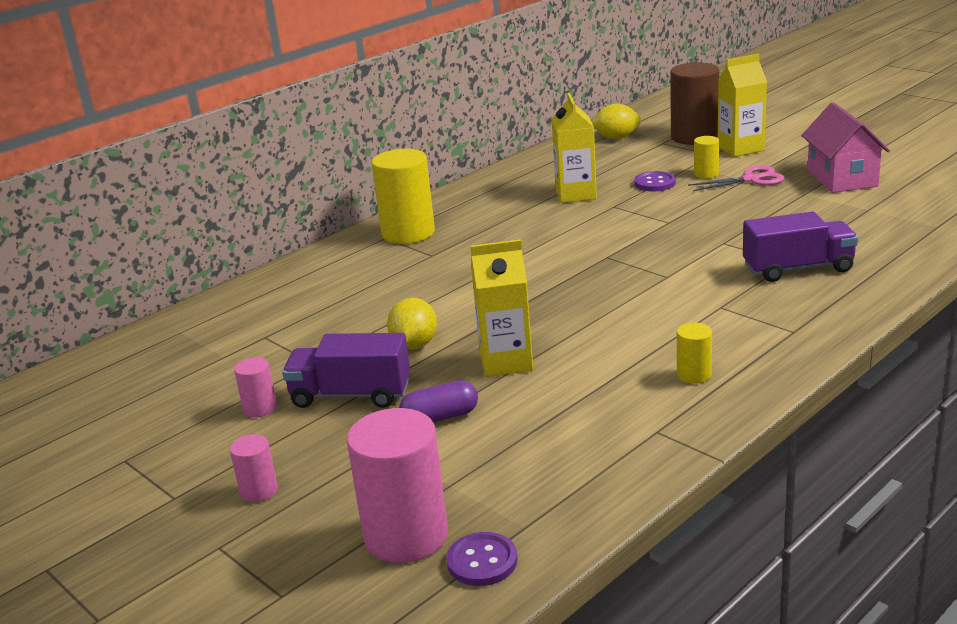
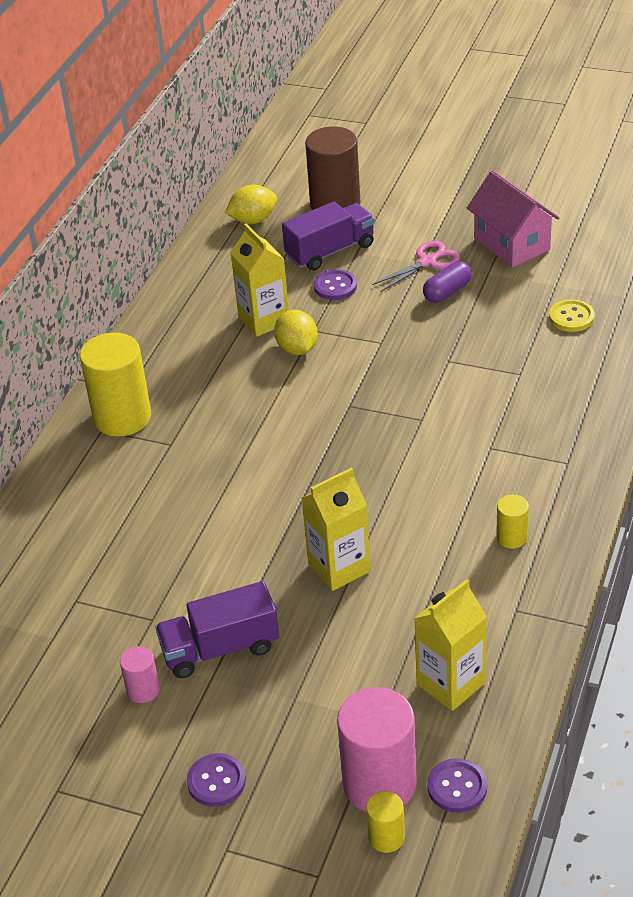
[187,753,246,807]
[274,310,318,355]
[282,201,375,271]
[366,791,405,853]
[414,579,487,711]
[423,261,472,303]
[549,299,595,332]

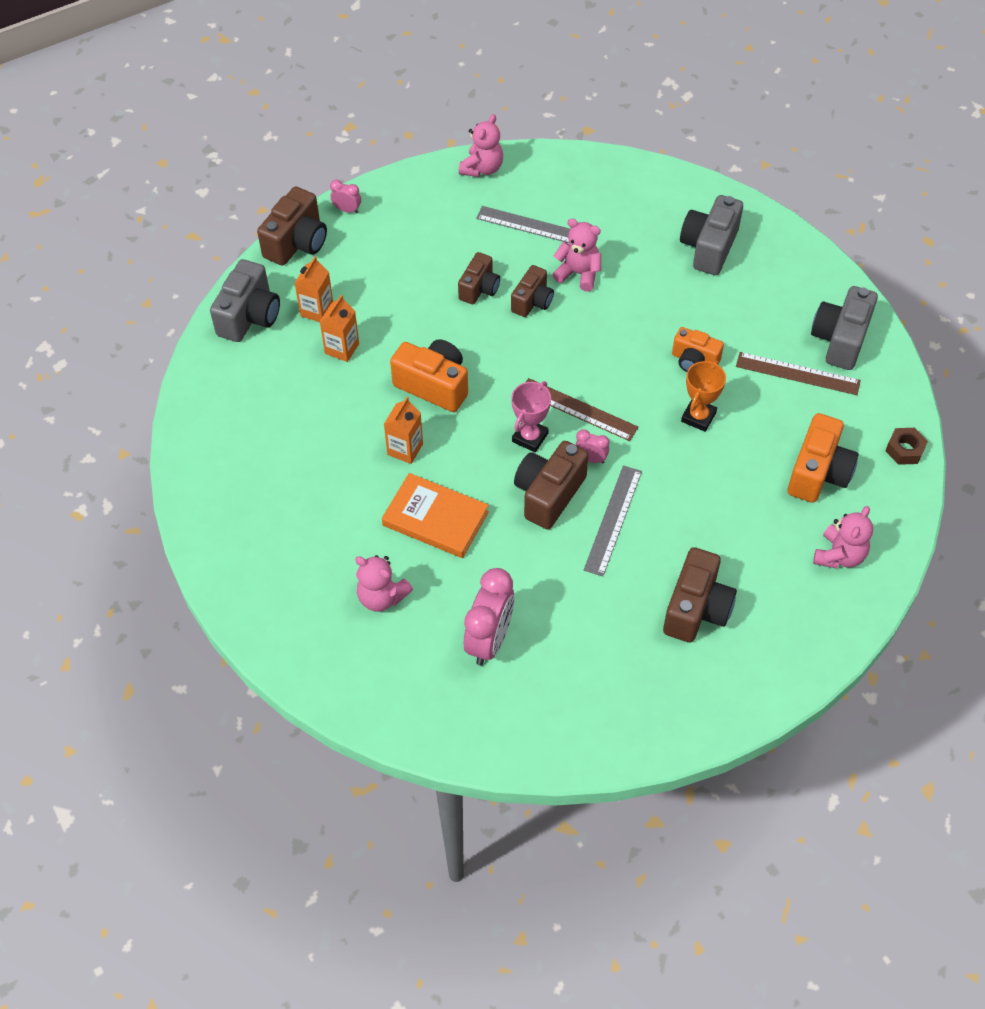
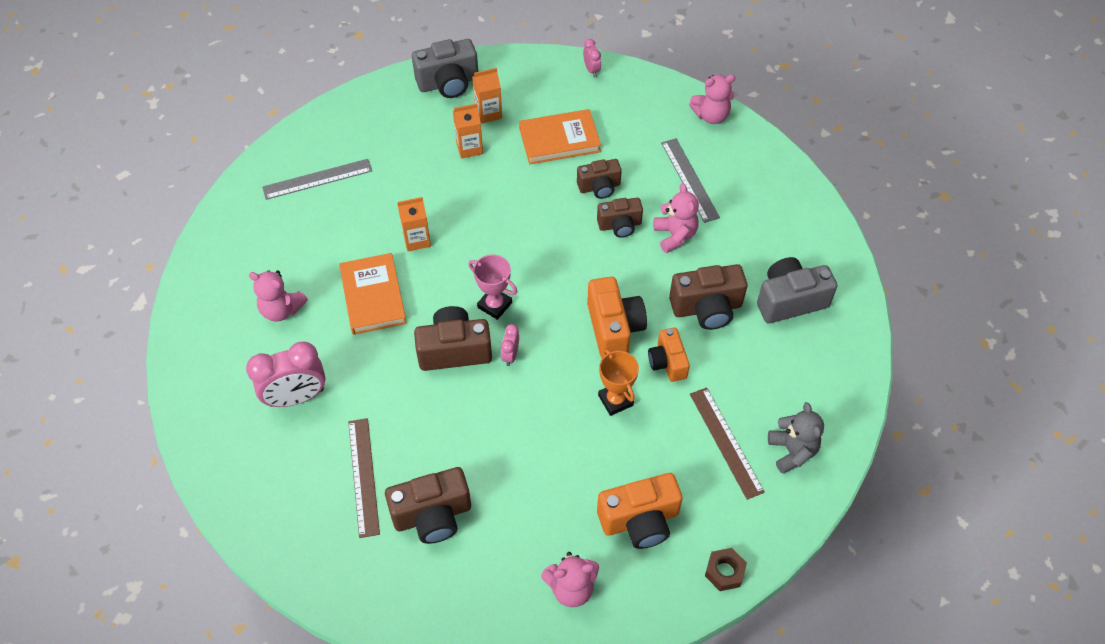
[249,270,308,322]
[262,159,372,200]
[348,418,380,538]
[468,254,517,320]
[501,324,519,366]
[519,109,601,164]
[587,277,647,358]
[598,349,639,416]
[669,264,747,330]
[768,402,824,474]

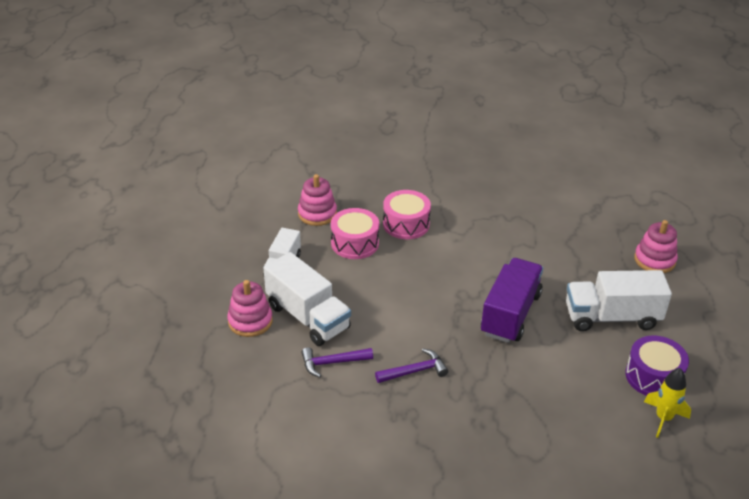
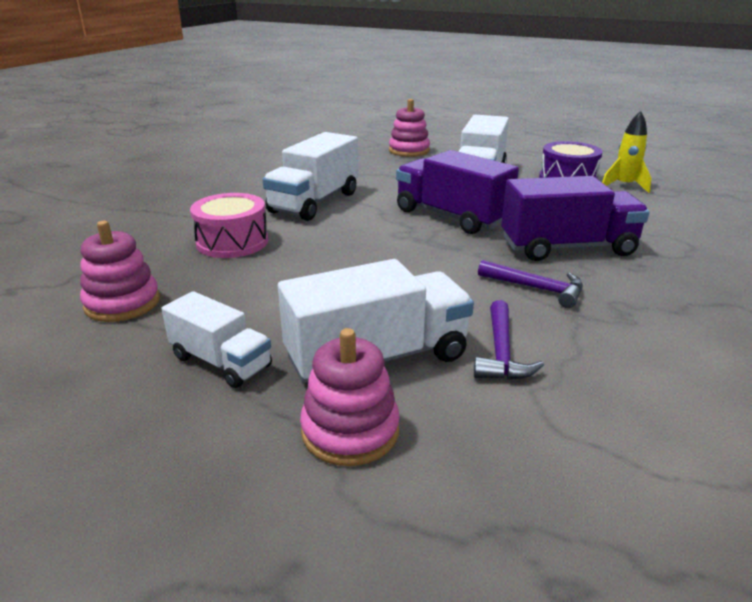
[262,132,359,221]
[478,260,583,308]
[501,176,650,261]
[331,208,379,259] (first image)

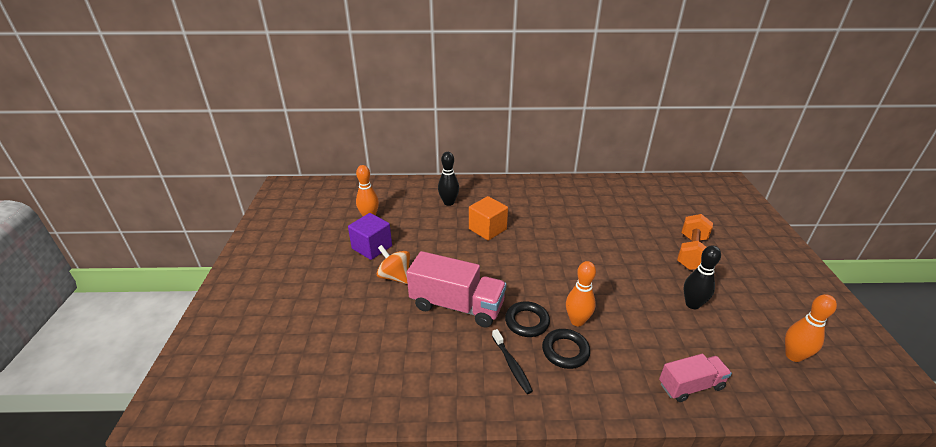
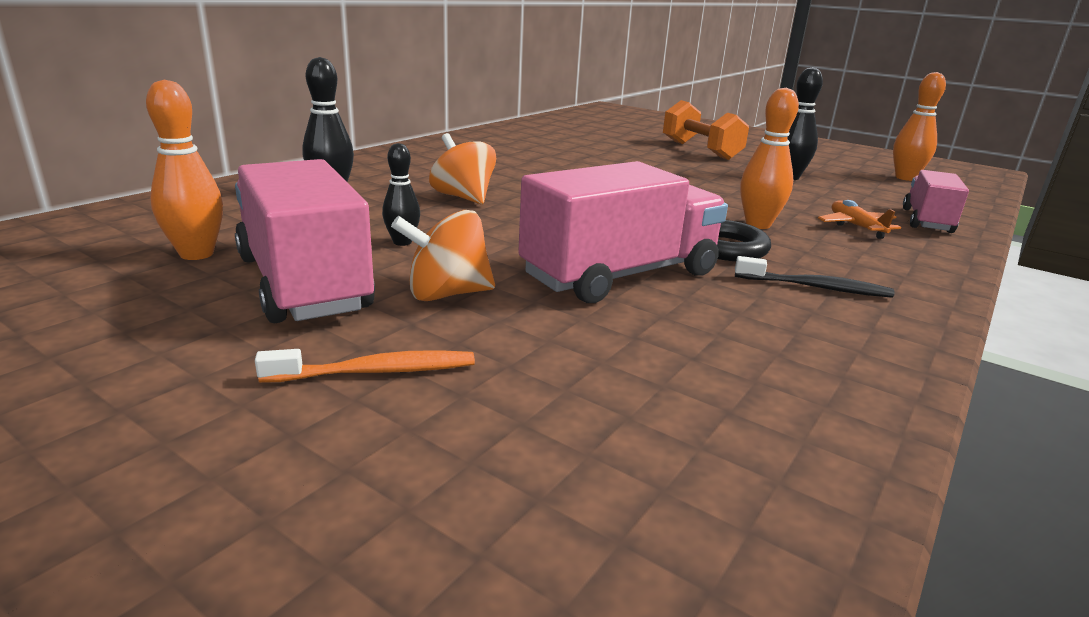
[235,159,375,323]
[255,349,475,383]
[382,143,420,246]
[429,133,496,204]
[818,200,901,239]
[542,329,590,369] (first image)

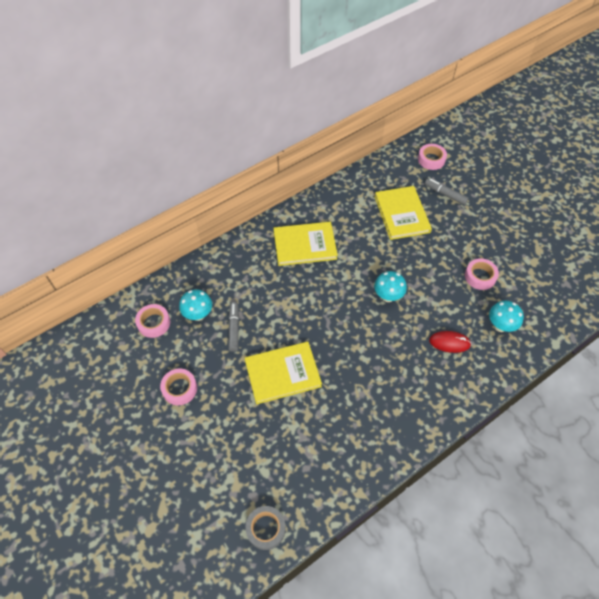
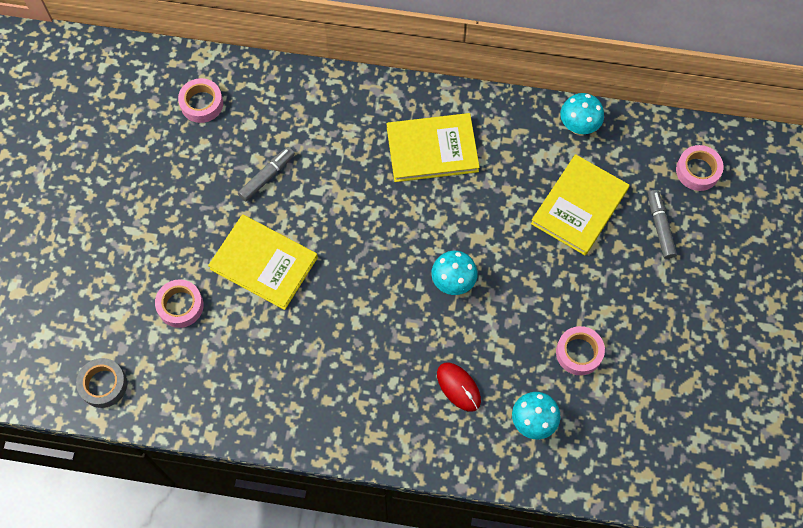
[155,279,204,328]
[387,113,480,182]
[560,93,604,135]

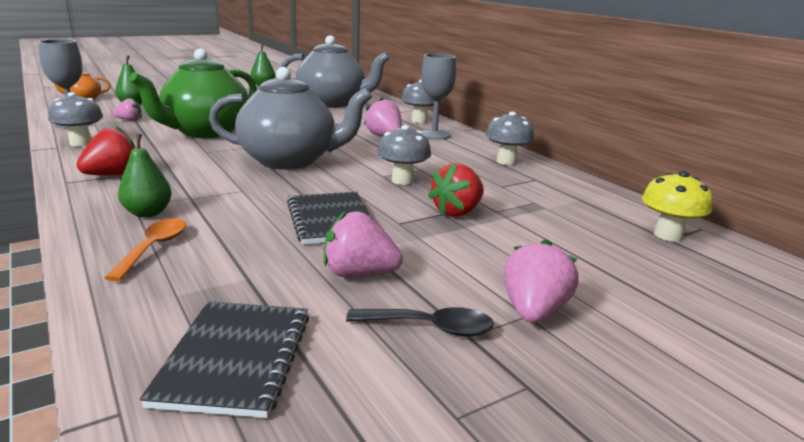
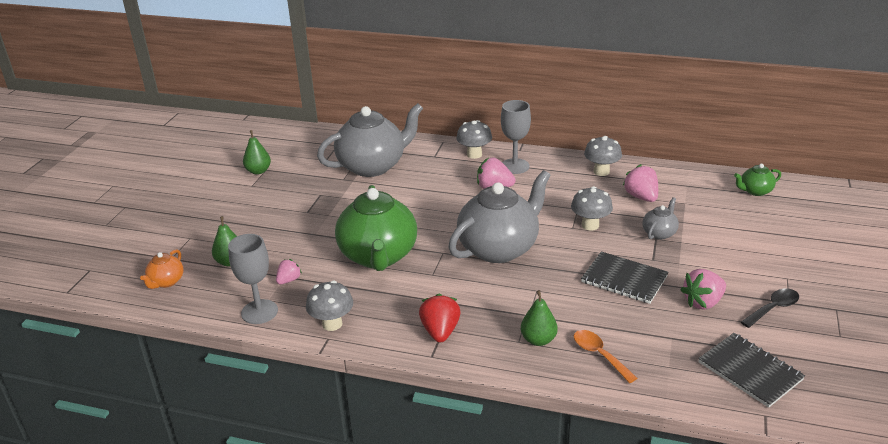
[623,164,658,202]
[642,197,679,240]
[734,164,781,196]

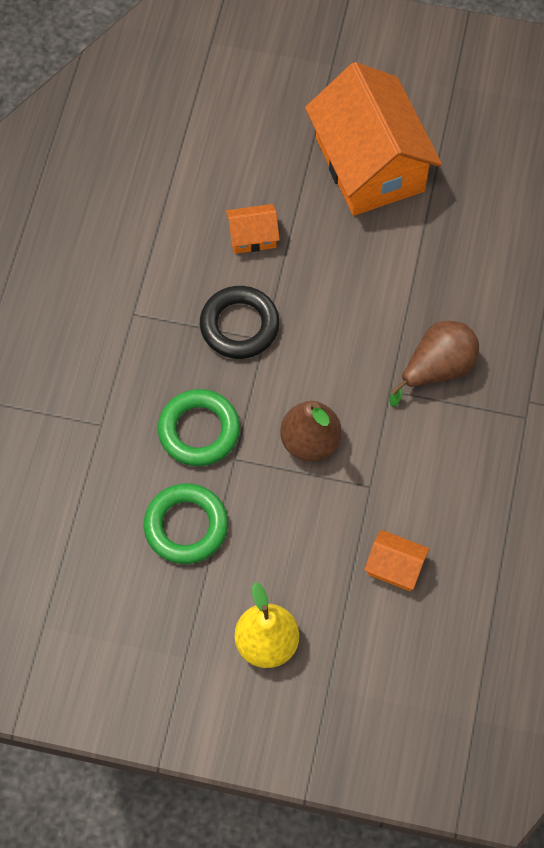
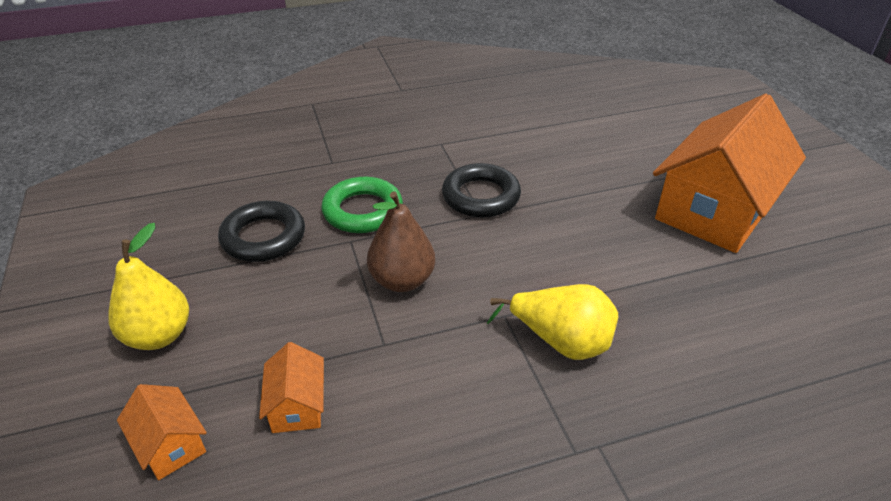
[117,384,207,480]
[218,201,305,262]
[487,284,618,360]

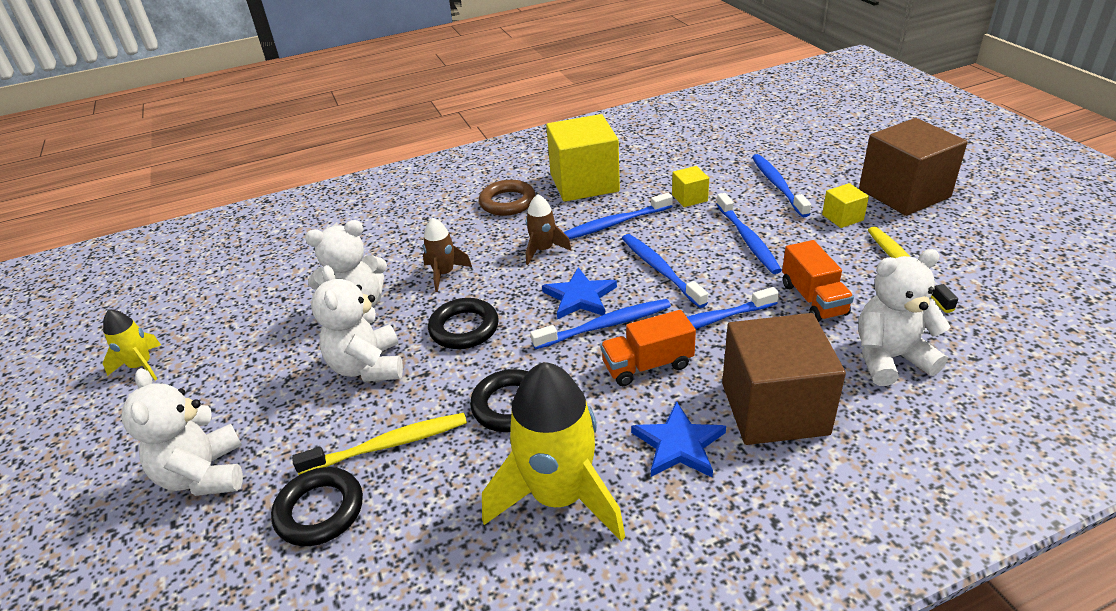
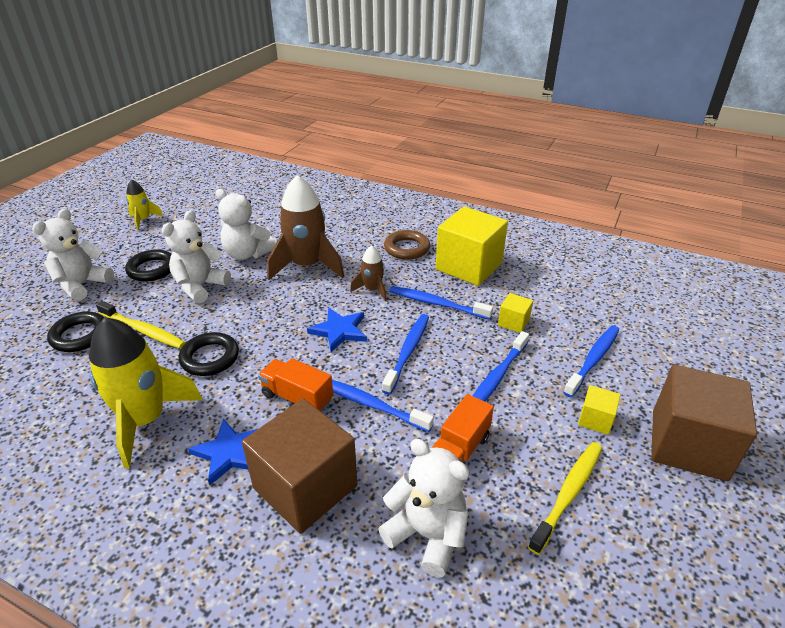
[125,249,172,282]
[267,175,344,280]
[530,299,671,349] (first image)

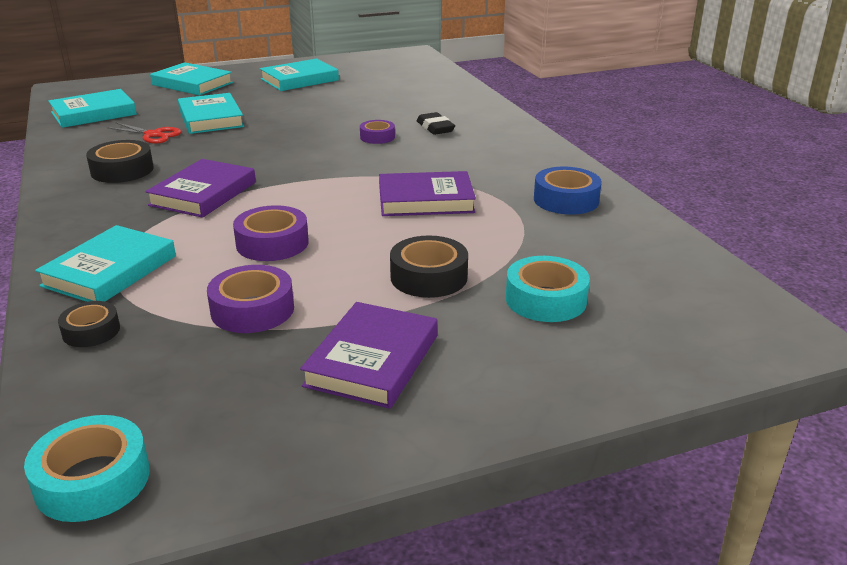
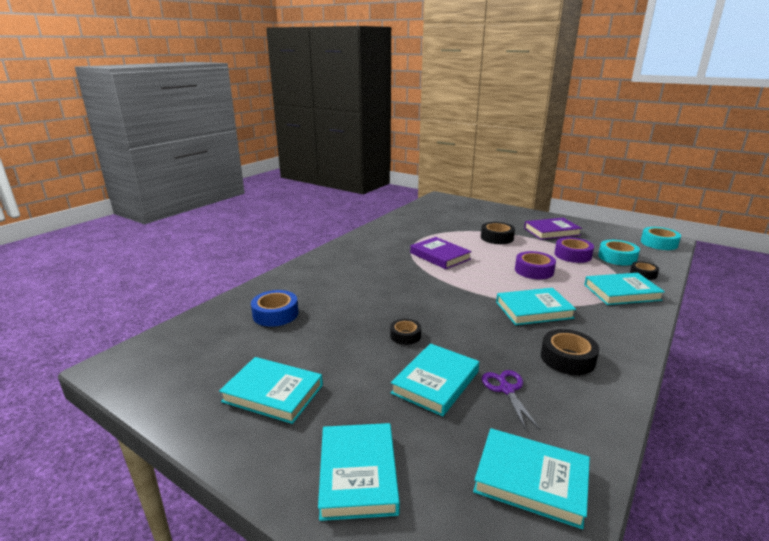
[251,290,298,327]
[390,319,421,345]
[482,370,540,430]
[496,288,576,325]
[598,240,640,266]
[360,120,395,144] (first image)
[417,112,455,135] (first image)

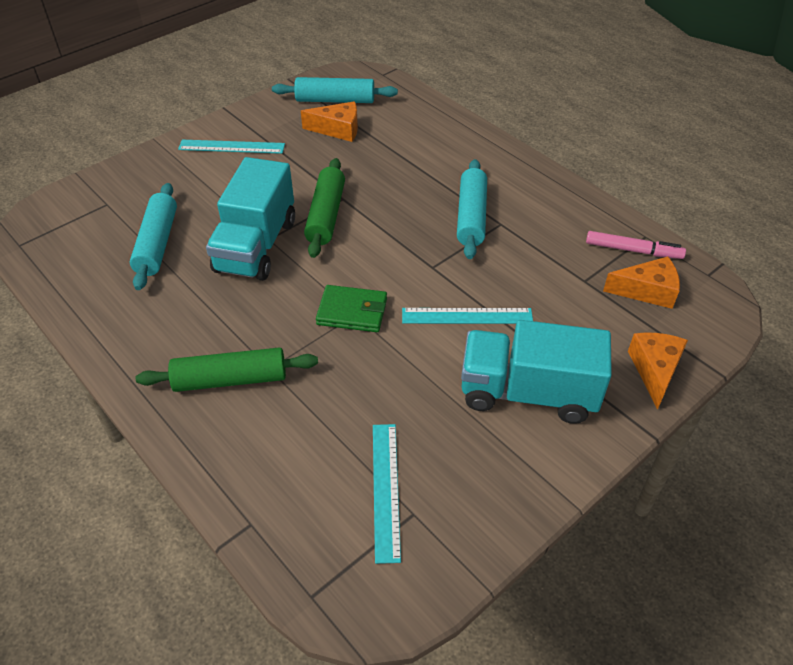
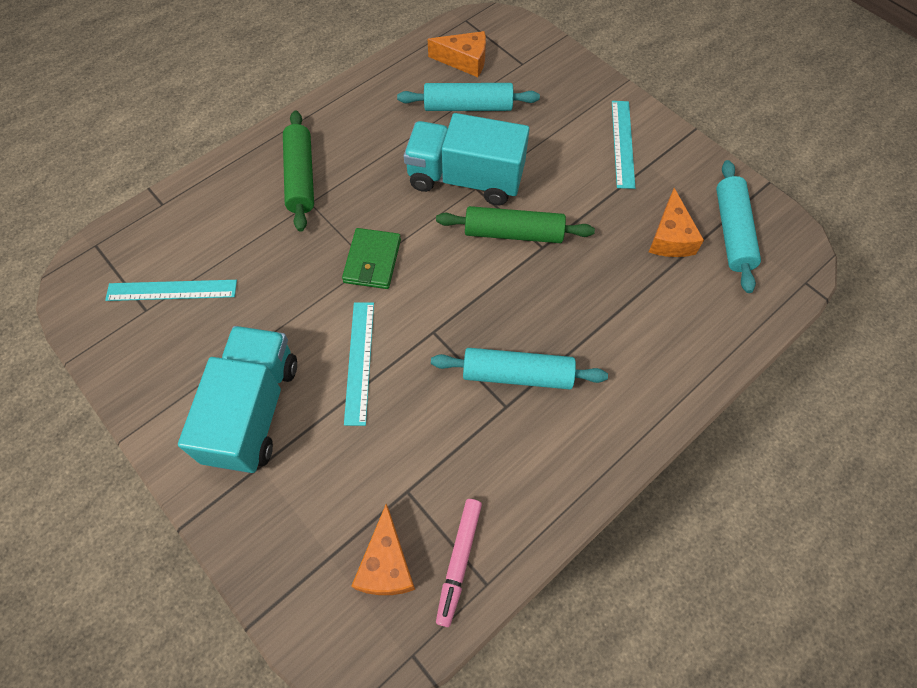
[428,31,486,77]

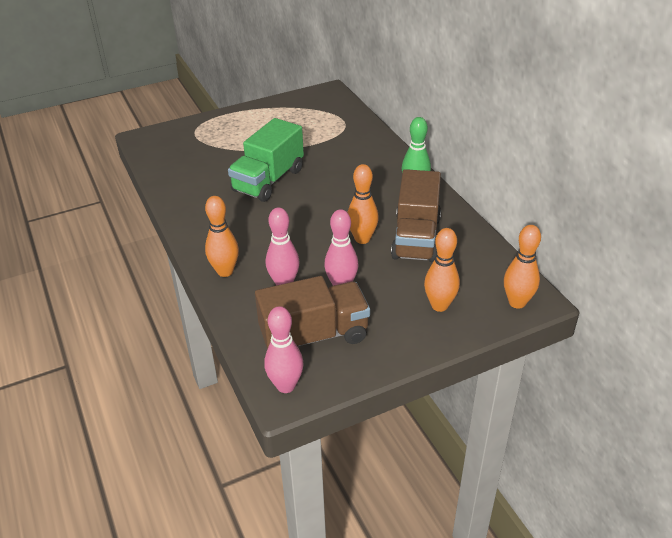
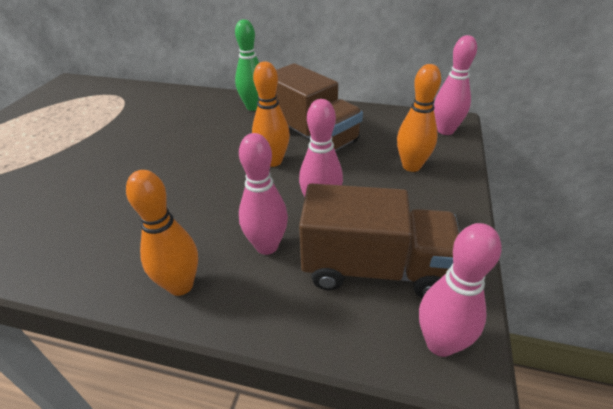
[299,183,460,298]
[434,35,477,135]
[228,118,304,202] (first image)

